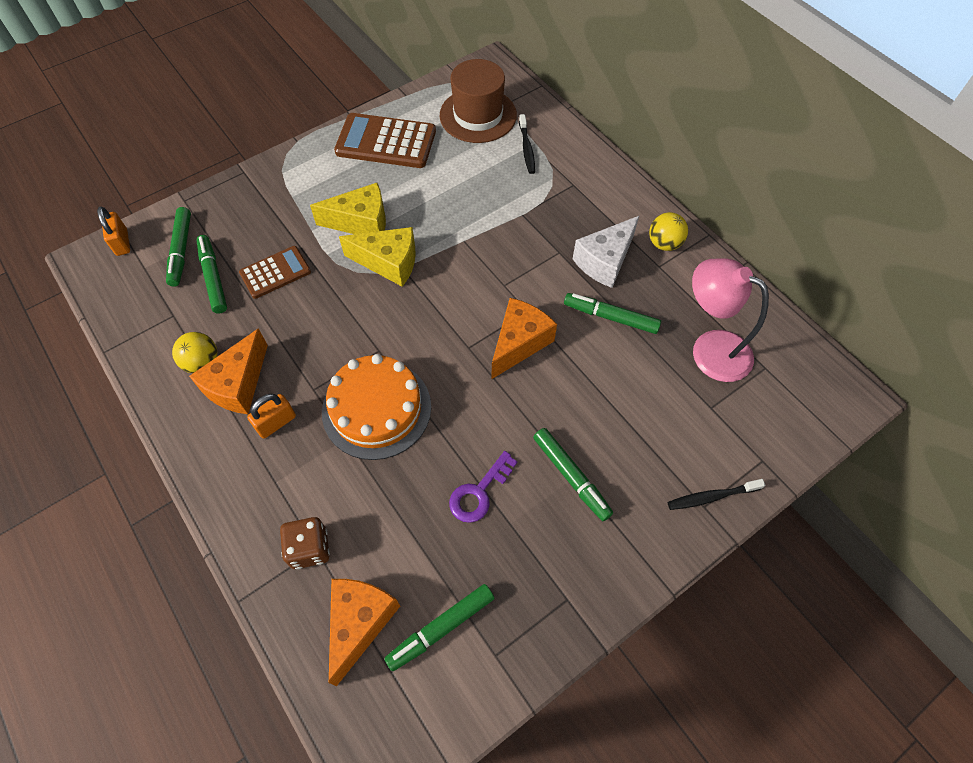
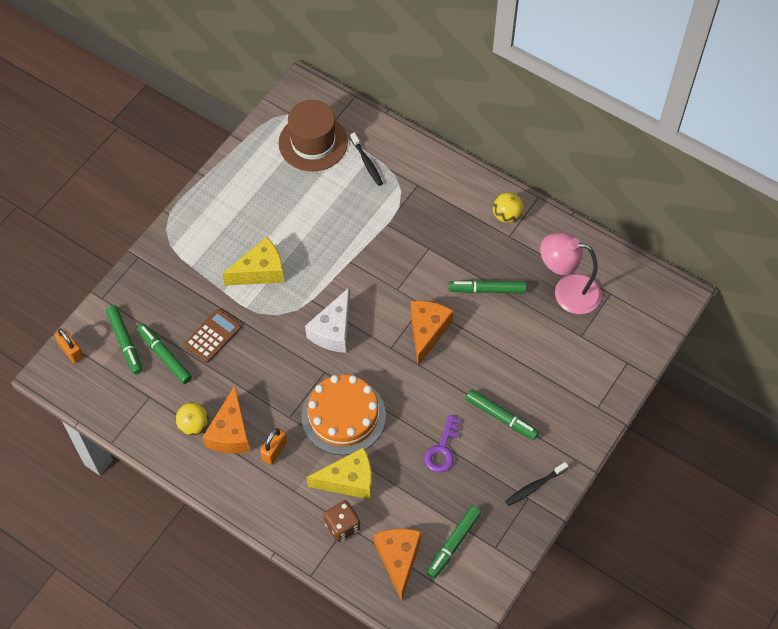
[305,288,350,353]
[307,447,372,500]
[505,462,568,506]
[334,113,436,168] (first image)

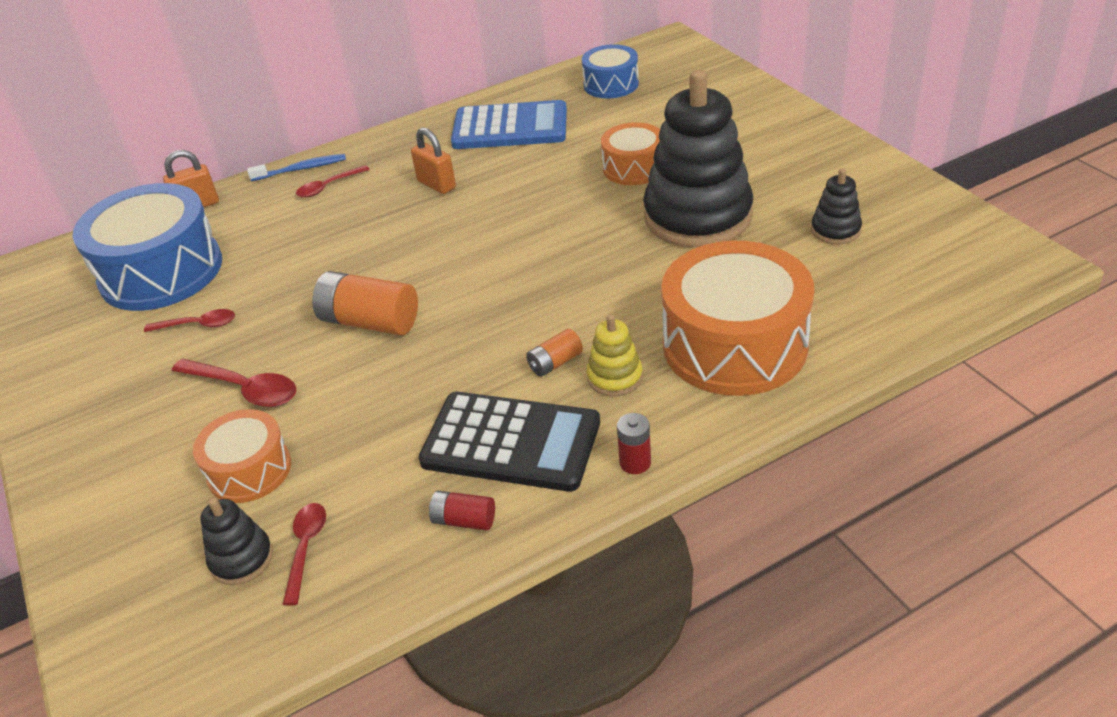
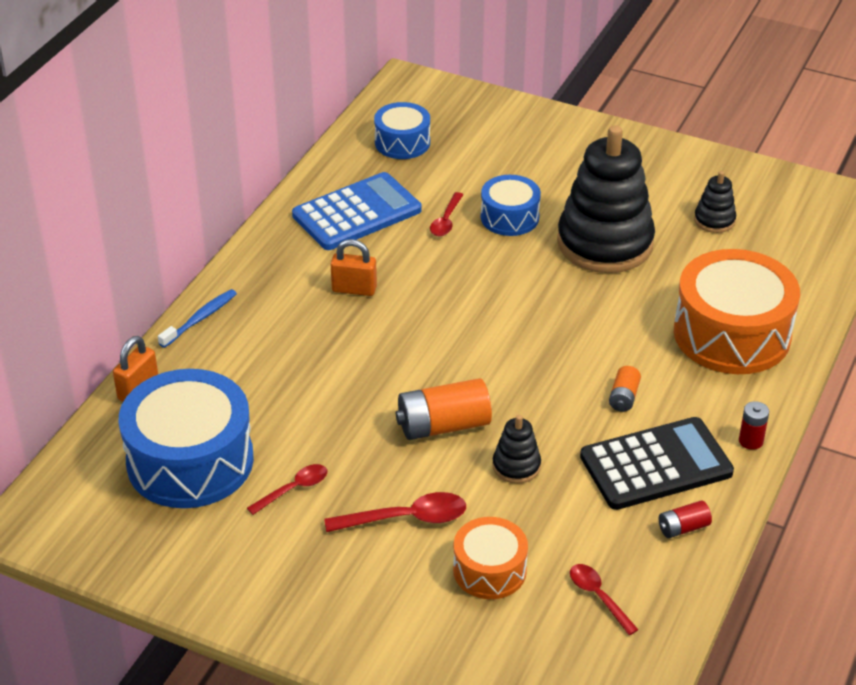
[430,192,463,236]
[481,175,541,236]
[492,415,541,484]
[587,314,643,397] (first image)

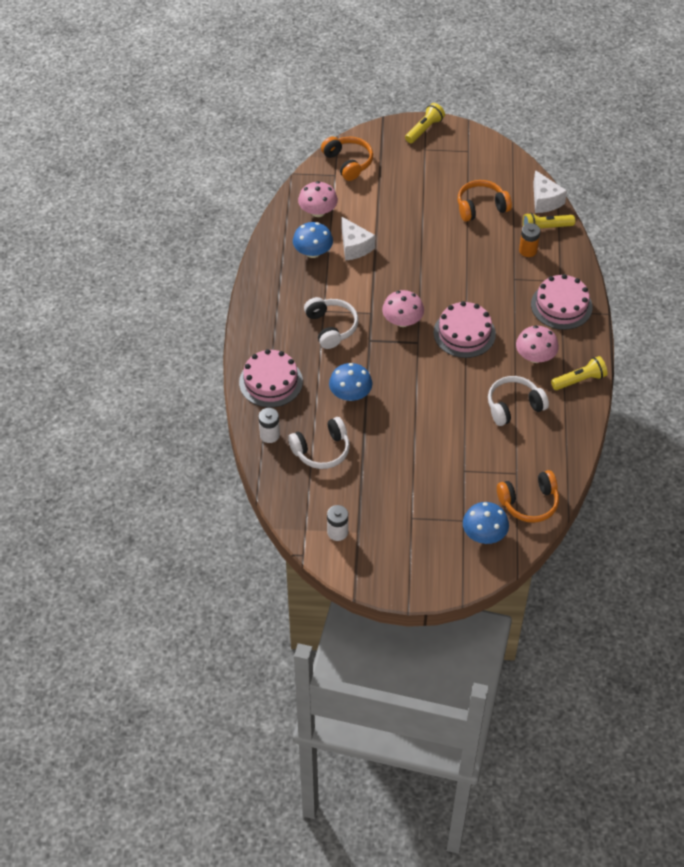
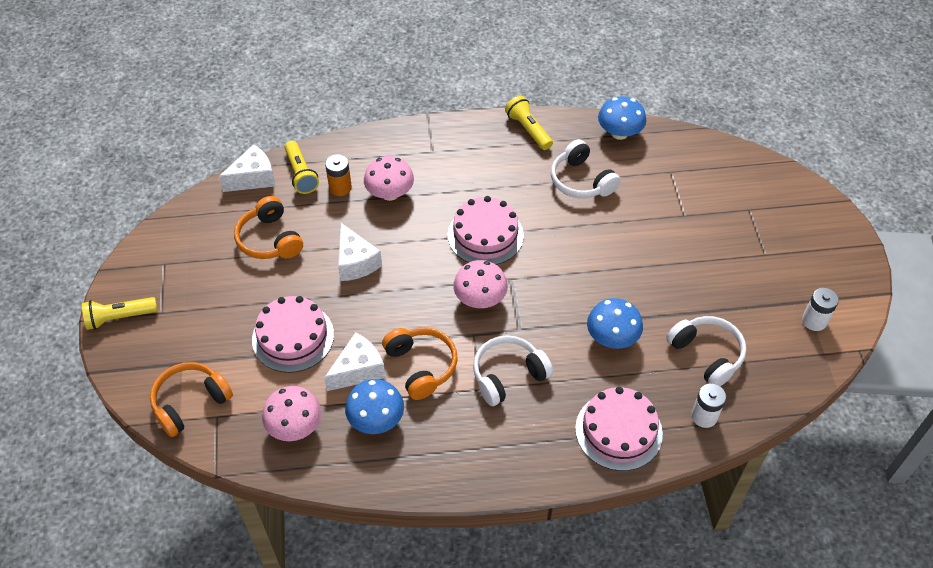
[82,297,158,330]
[252,296,334,373]
[338,223,382,281]
[364,156,414,201]
[382,327,458,400]
[598,96,646,140]

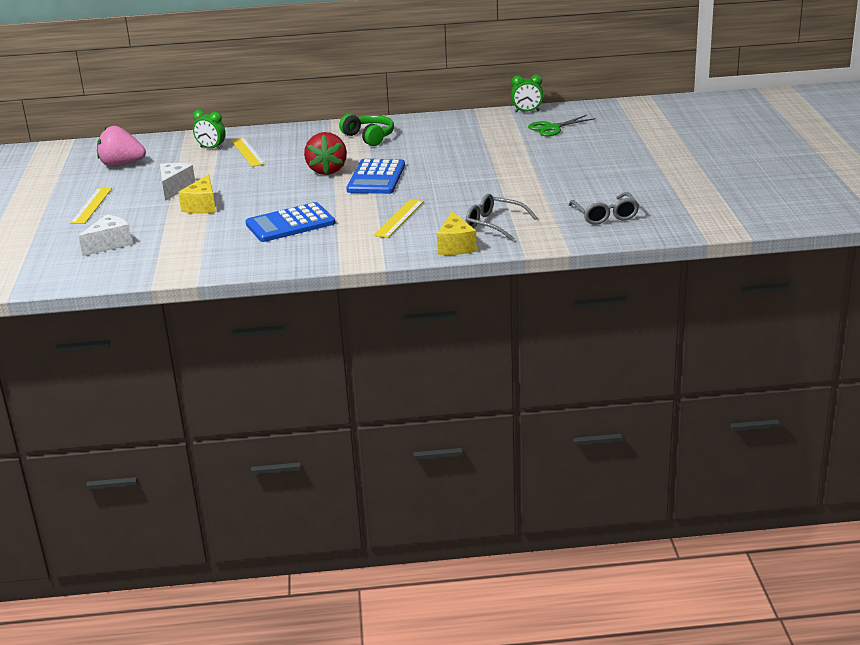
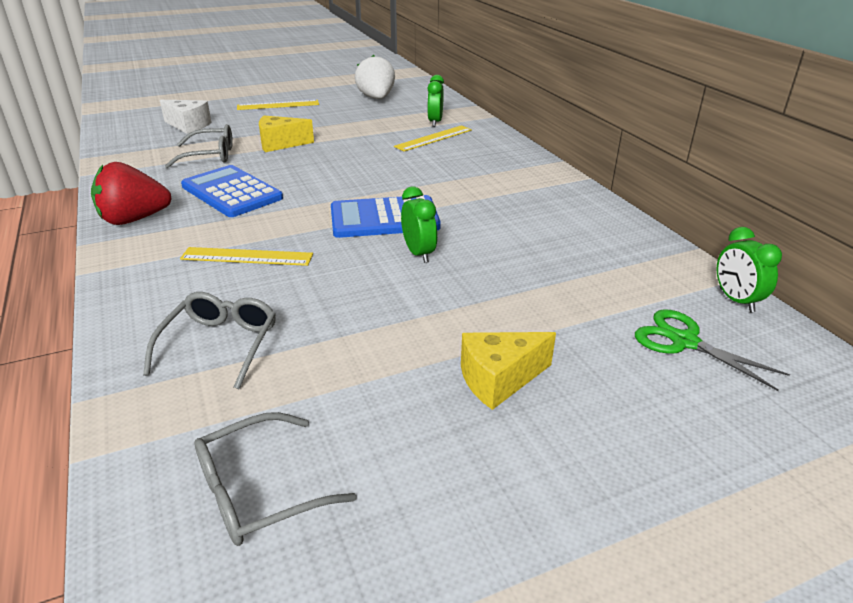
[91,162,172,225]
[165,124,233,168]
[355,55,395,99]
[401,186,437,263]
[461,332,556,410]
[160,163,195,201] (first image)
[339,114,394,146] (first image)

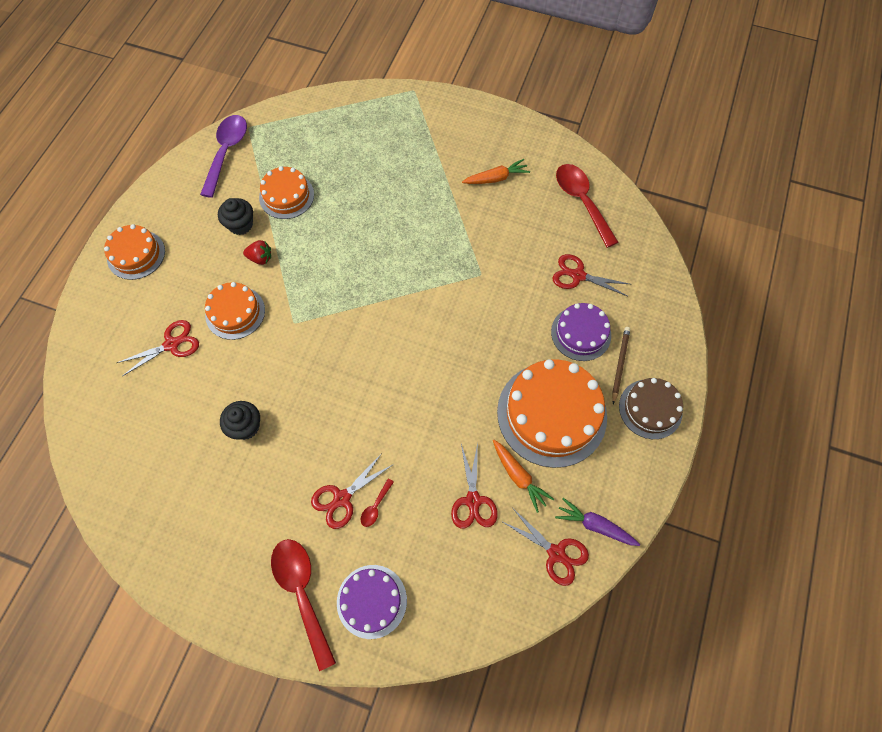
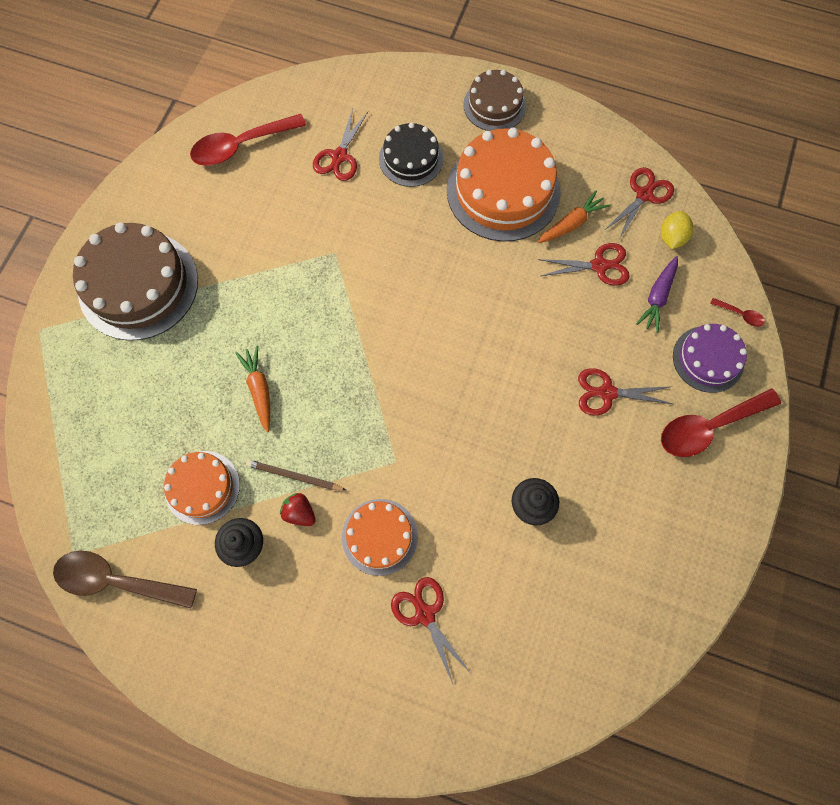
[53,551,197,609]
[73,222,198,341]
[235,346,270,432]
[246,460,346,491]
[280,493,316,526]
[379,122,443,187]
[578,368,673,416]
[636,256,678,333]
[661,211,693,249]
[710,298,765,327]
[104,224,165,280] (first image)

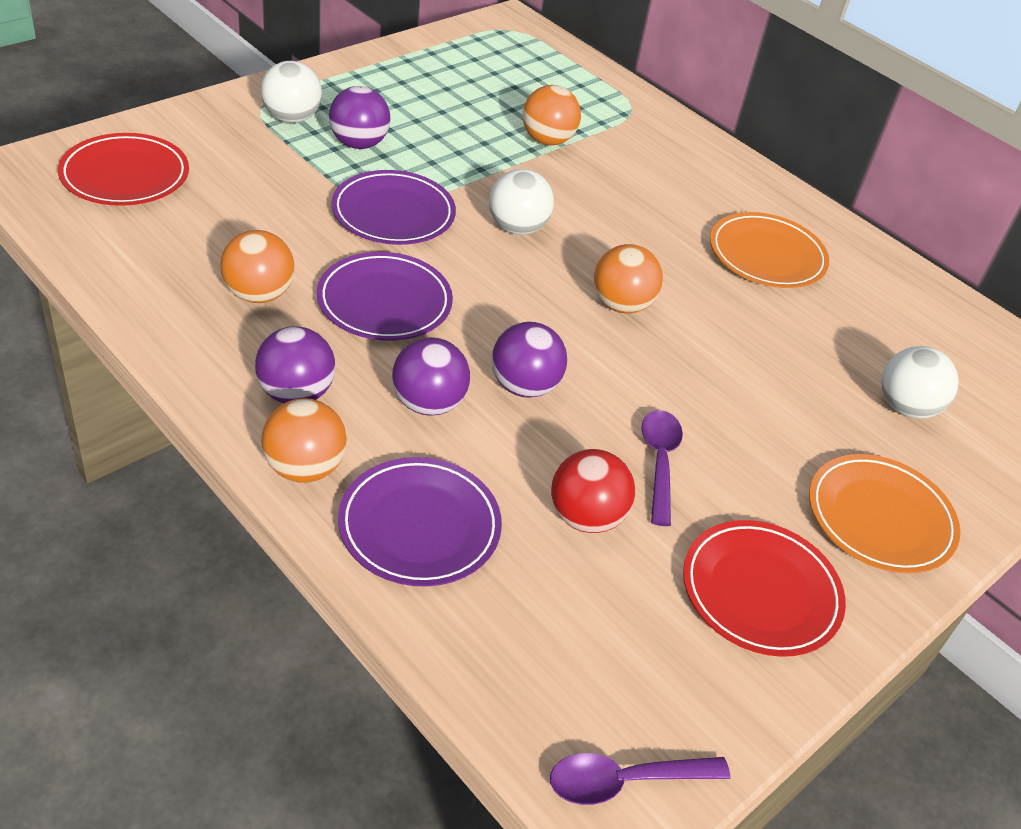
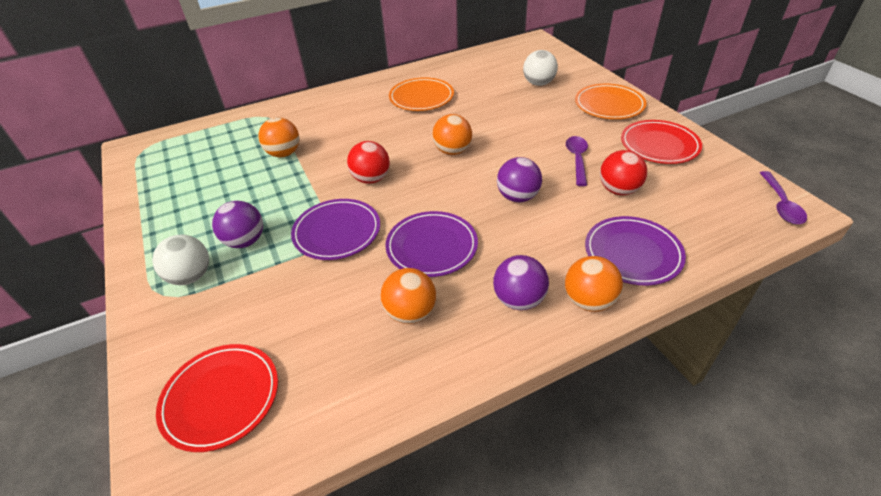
[347,141,390,184]
[566,136,588,186]
[392,337,470,416] (first image)

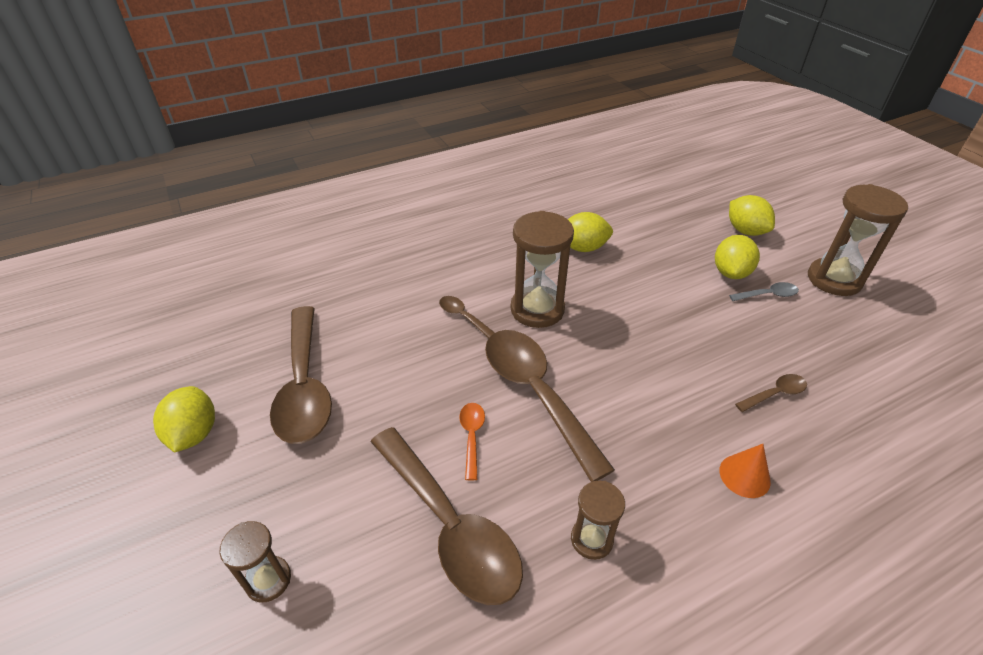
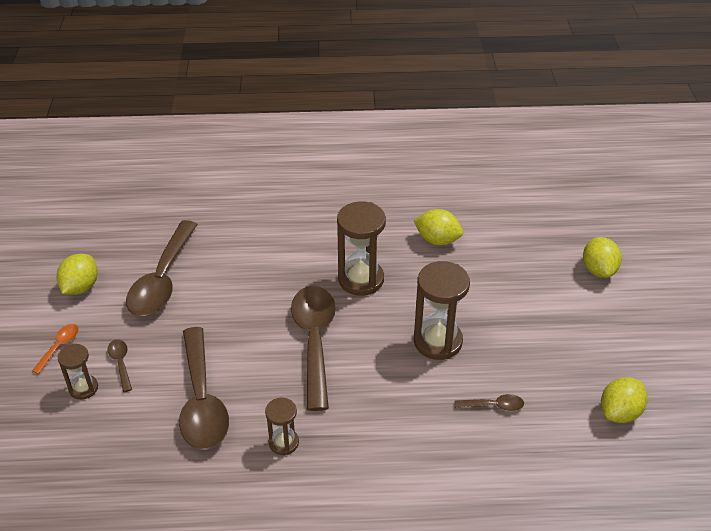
[32,324,78,374]
[107,339,132,392]
[414,261,470,360]
[601,377,648,423]
[719,444,771,498] (first image)
[729,282,799,301] (first image)

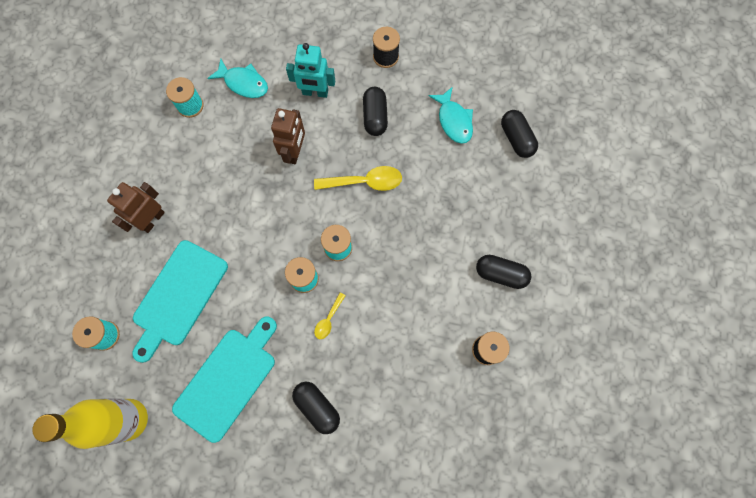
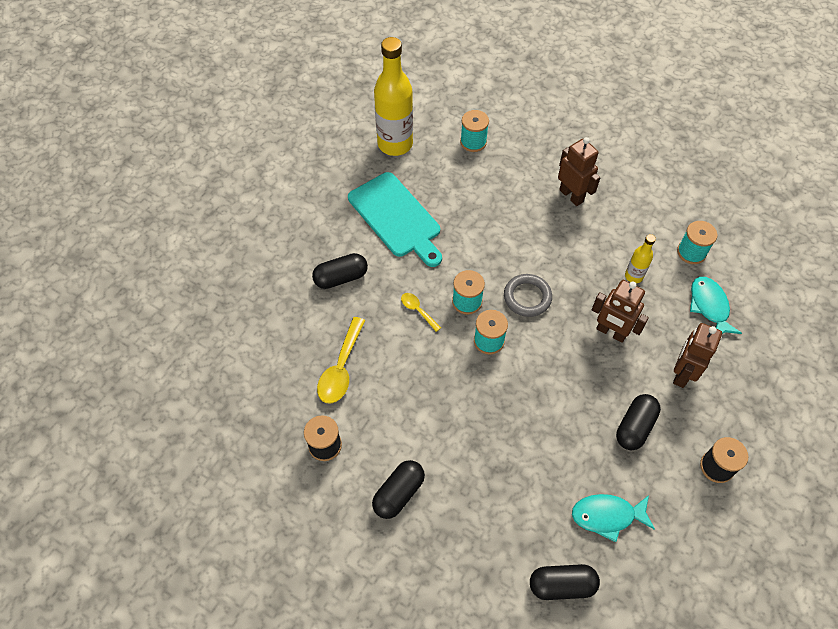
[317,317,365,404]
[504,274,552,317]
[616,394,661,450]
[625,234,656,283]
[673,323,722,388]
[690,277,742,334]
[132,240,228,363] (first image)

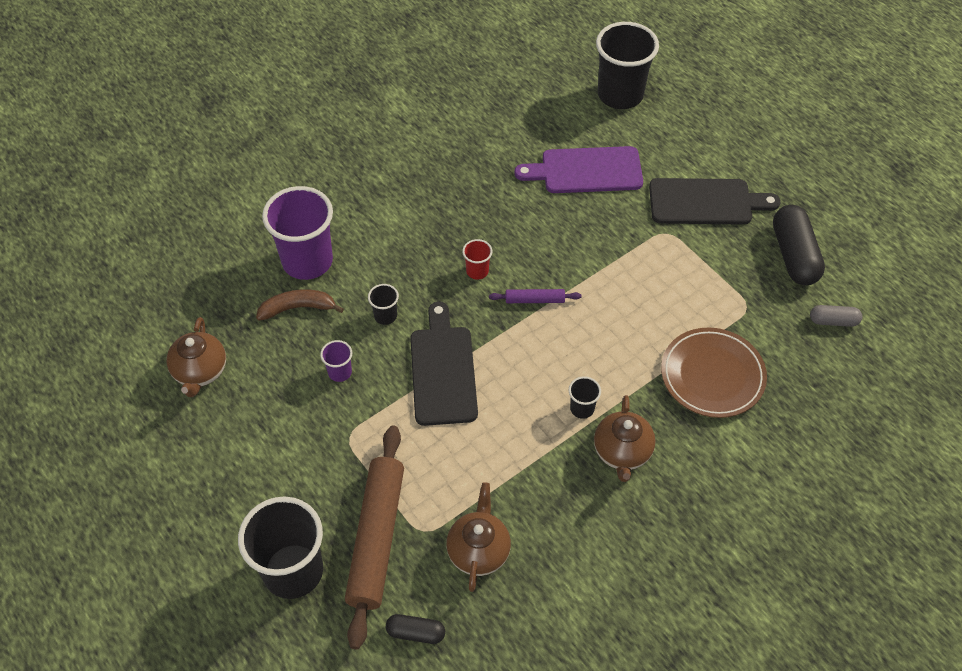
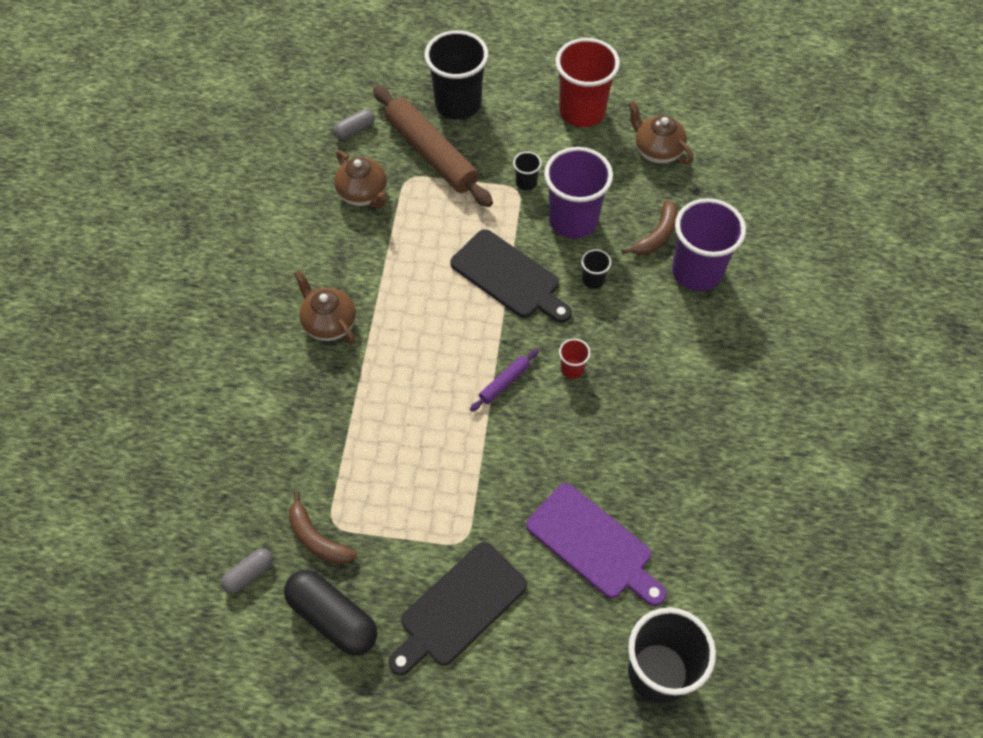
[289,491,357,564]
[333,109,375,139]
[513,152,542,191]
[526,483,667,606]
[544,147,613,239]
[556,38,620,127]
[661,328,767,418] (first image)

